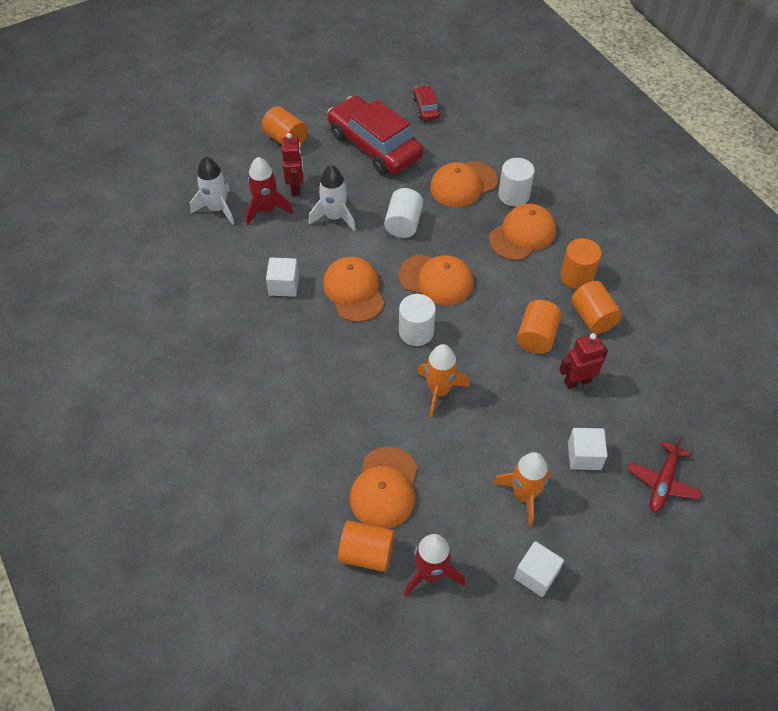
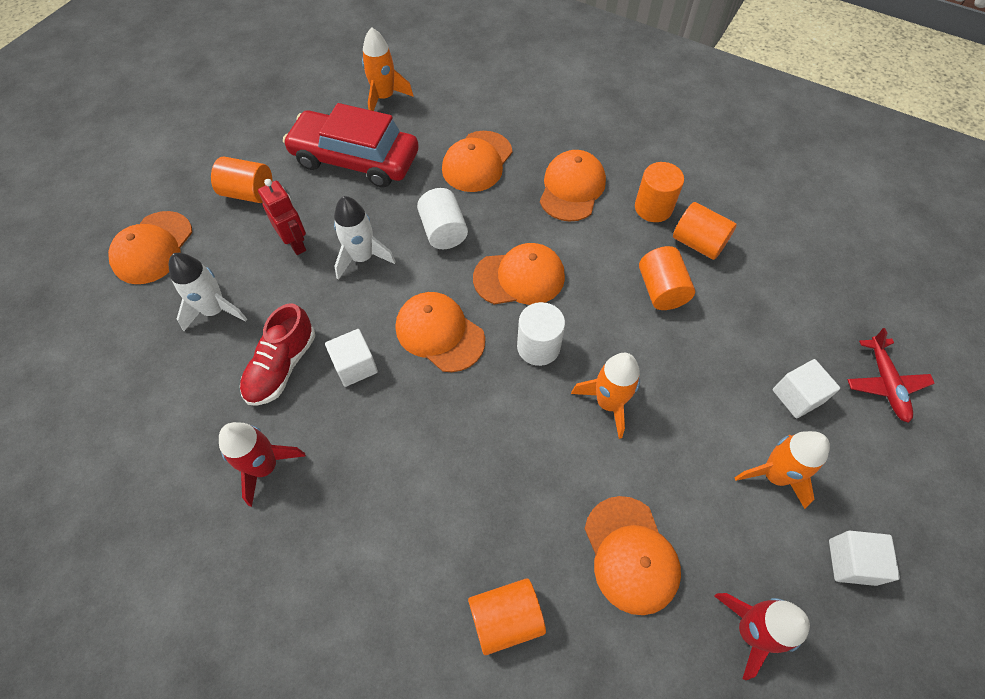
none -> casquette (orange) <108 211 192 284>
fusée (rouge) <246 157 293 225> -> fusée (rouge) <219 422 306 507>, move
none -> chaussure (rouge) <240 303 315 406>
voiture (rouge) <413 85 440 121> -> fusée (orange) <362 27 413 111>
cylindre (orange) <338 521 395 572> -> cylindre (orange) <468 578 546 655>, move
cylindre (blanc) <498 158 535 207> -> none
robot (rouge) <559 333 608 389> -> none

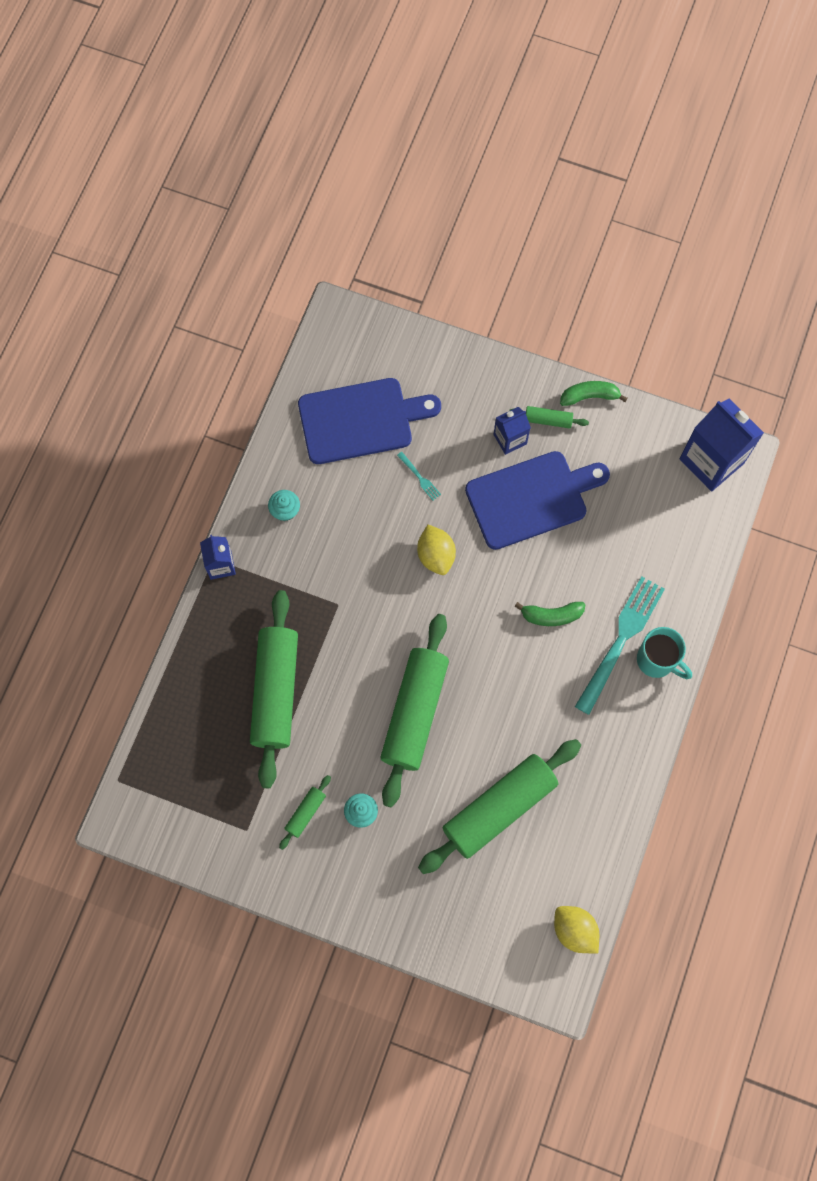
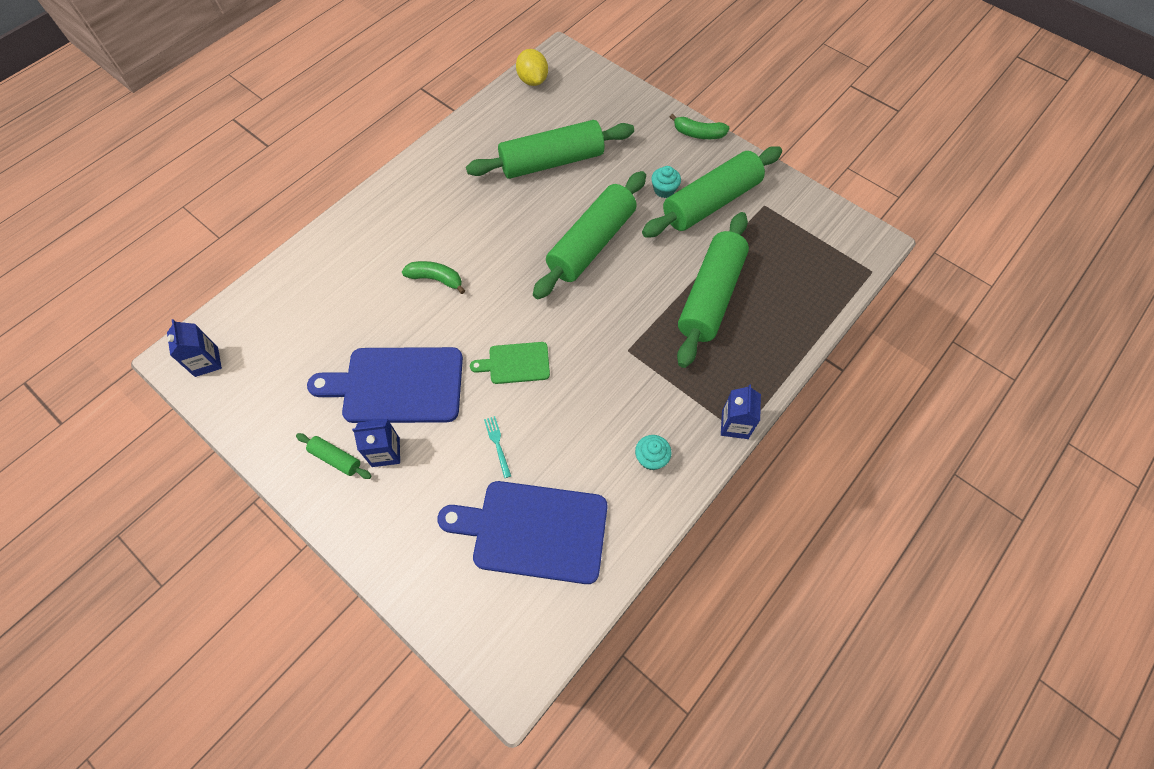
brique de lait (bleu) <679 398 764 491> -> brique de lait (bleu) <167 319 222 377>, x0.54
citron (jaune) <417 525 456 575> -> planche à découper (vert) <470 342 550 384>
rouleau à pâtisserie (vert) <279 775 331 850> -> rouleau à pâtisserie (vert) <642 146 782 238>, x2.35
banane (vert) <560 381 628 406> -> banane (vert) <670 114 730 139>, move
fourchette (turquoise) <575 576 665 715> -> none
tasse (turquoise) <637 627 692 679> -> none

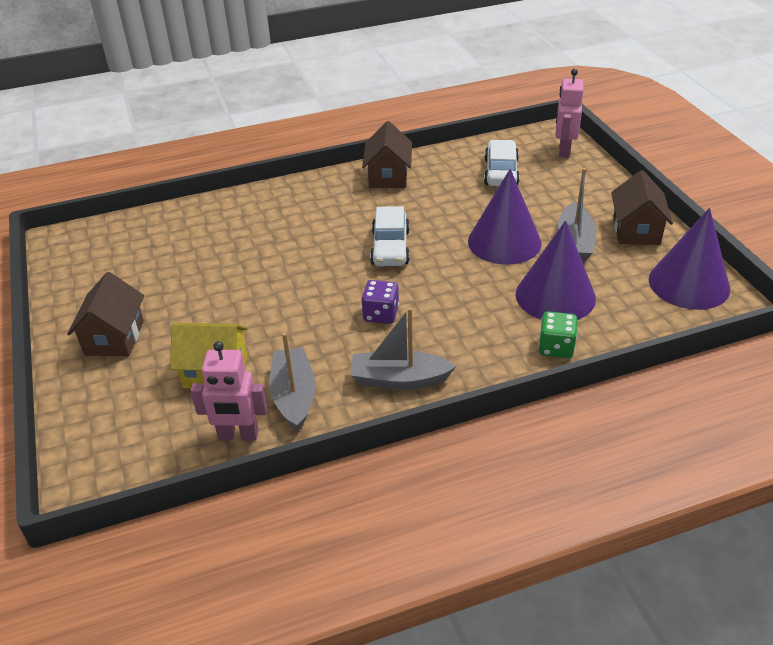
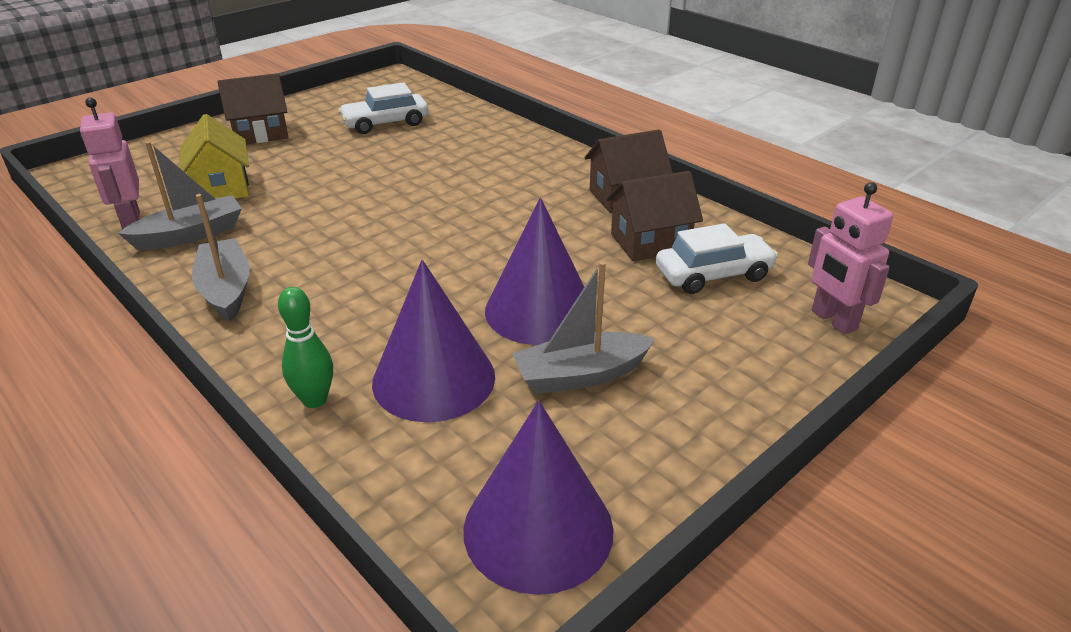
dé (vert) <538 311 577 358> -> quille (vert) <278 287 333 408>
voiture (blanc) <370 206 410 266> -> voiture (blanc) <338 82 428 134>, move
maison (marron) <611 170 673 245> -> maison (marron) <606 171 703 261>, move
robot (rose) <555 69 584 158> -> robot (rose) <808 182 893 335>, 105 degrees counterclockwise
dé (violet) <361 280 399 324> -> none

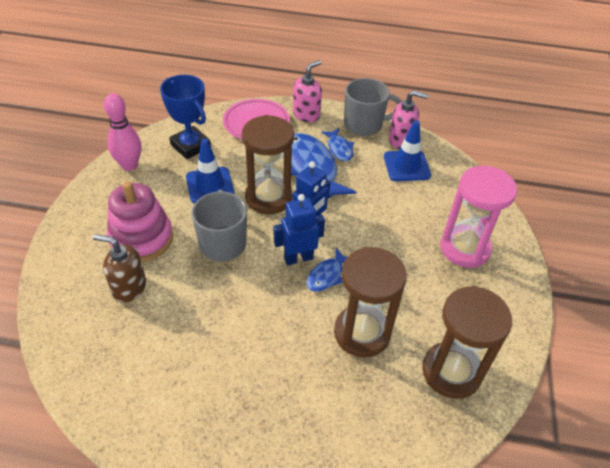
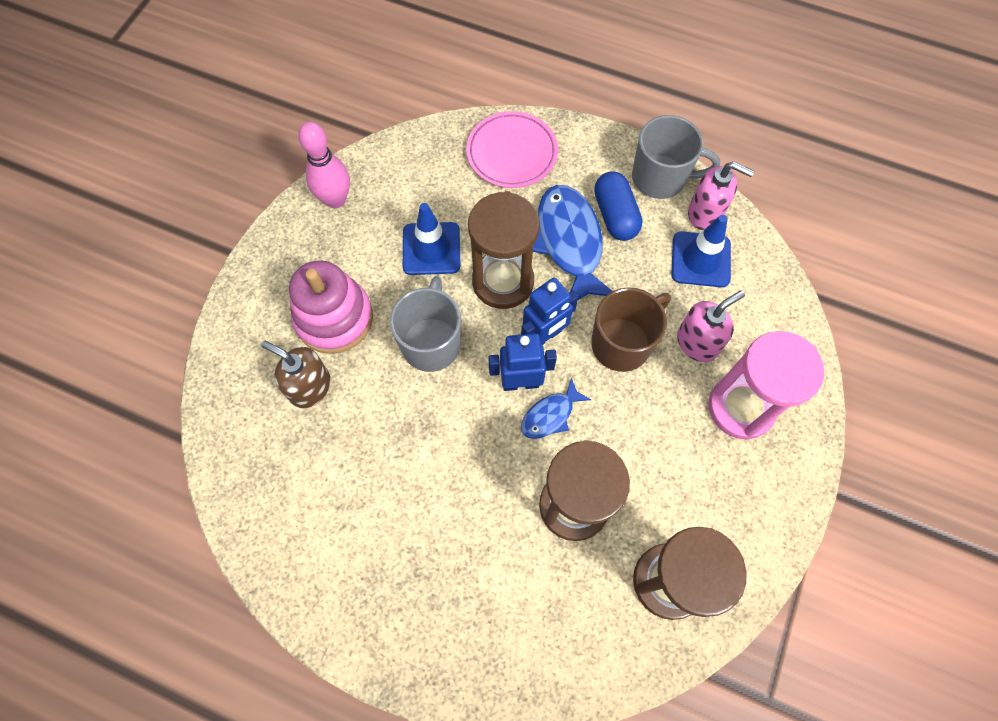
none -> tasse (marron) <591 287 671 372>
poisson (bleu) <321 128 354 161> -> gélule (bleu) <594 171 642 241>
distributeur de savon (rose) <293 60 322 122> -> distributeur de savon (rose) <677 290 745 362>, move
trophée (bleu) <160 75 211 159> -> none

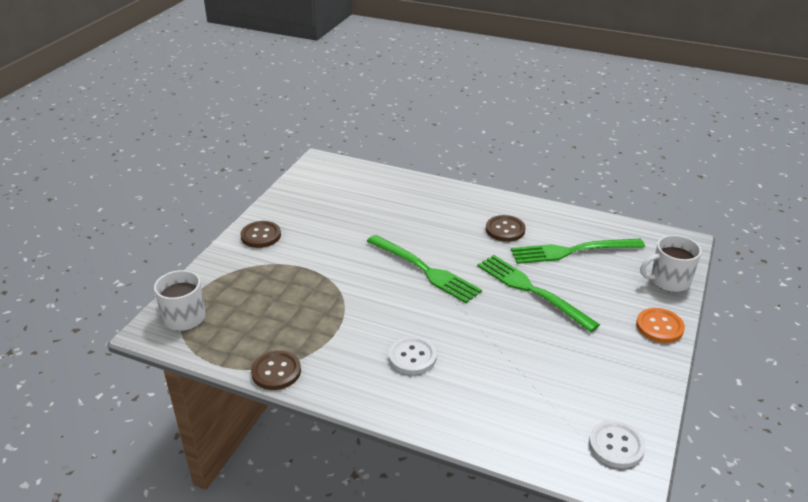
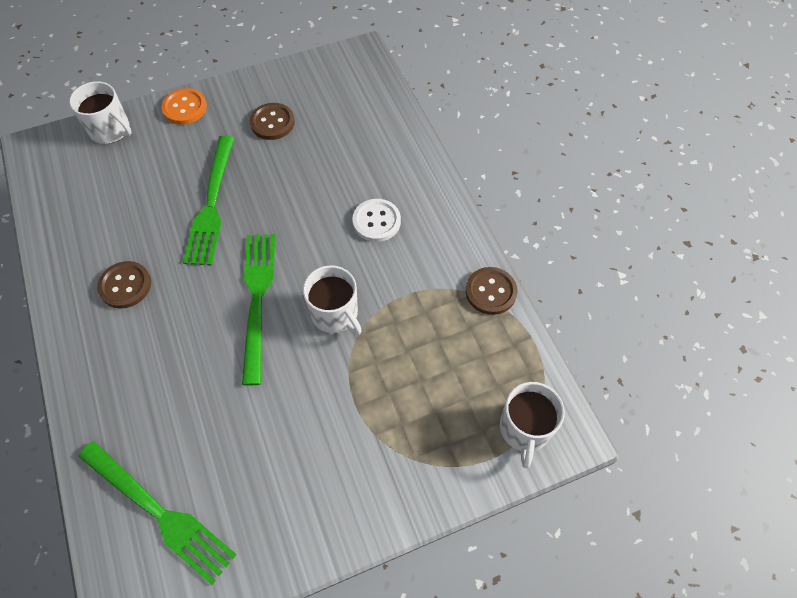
fourchette (vert) <511 239 645 264> -> fourchette (vert) <78 441 237 585>, move
bouton (marron) <240 221 281 248> -> bouton (marron) <250 103 295 140>, move
none -> tasse (blanc) <303 265 362 335>
bouton (blanc) <589 421 645 468> -> none

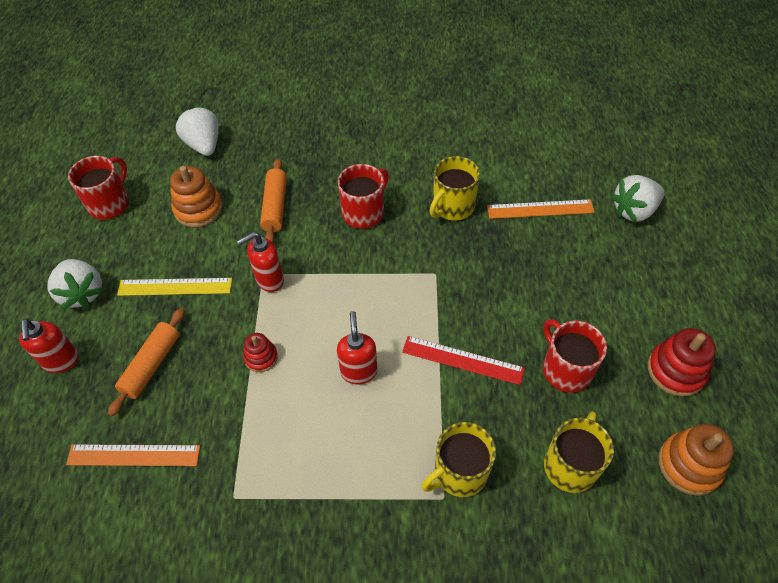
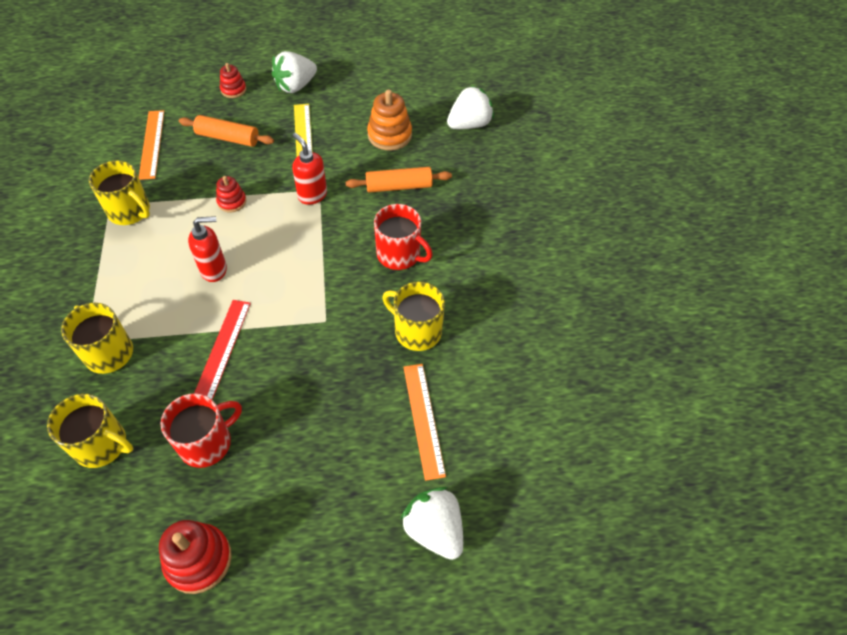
none -> tasse (jaune) <89 160 150 225>
distributeur de savon (rouge) <19 318 79 373> -> jouet à empiler (rouge) <220 63 246 98>
tasse (rouge) <68 156 129 220> -> none
jouet à empiler (orange) <658 424 734 496> -> none

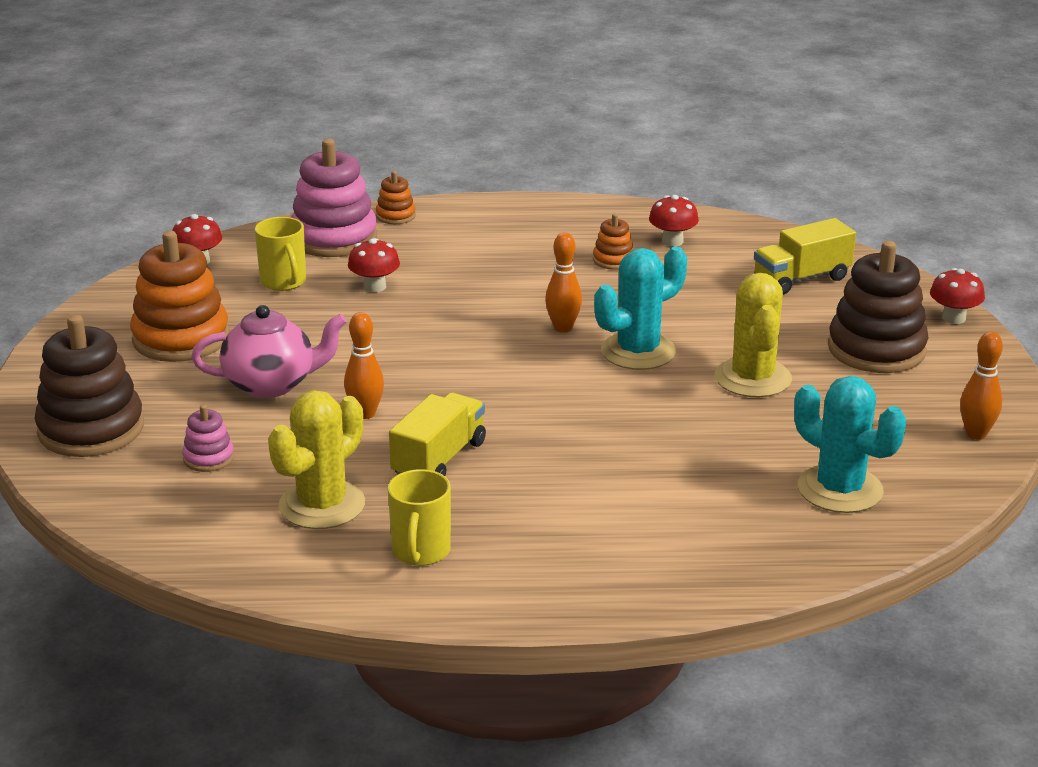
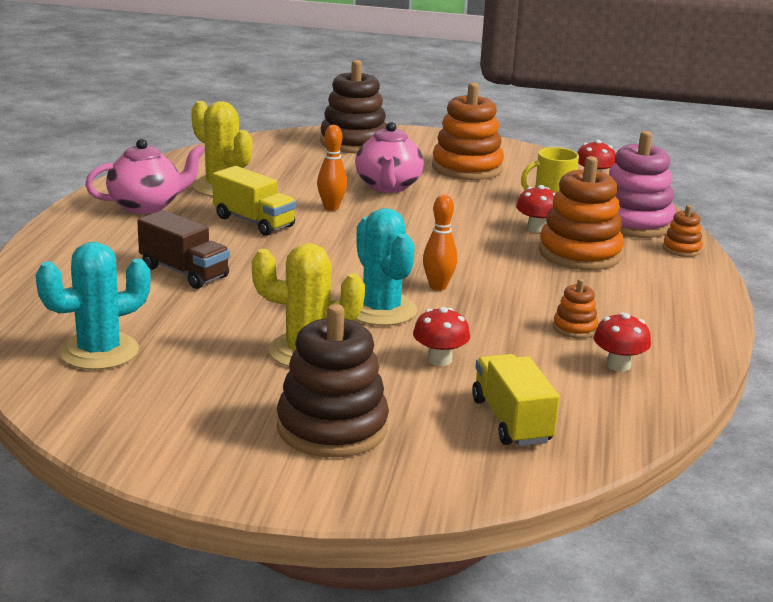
tasse (jaune) <388 469 451 566> -> théière (rose) <85 139 205 214>
none -> camion (marron) <137 210 230 289>
champignon (rouge) <930 268 985 324> -> champignon (rouge) <413 307 470 366>, move
none -> jouet à empiler (orange) <539 156 624 270>
jouet à empiler (rose) <182 405 234 472> -> none
quille (orange) <960 332 1003 440> -> none

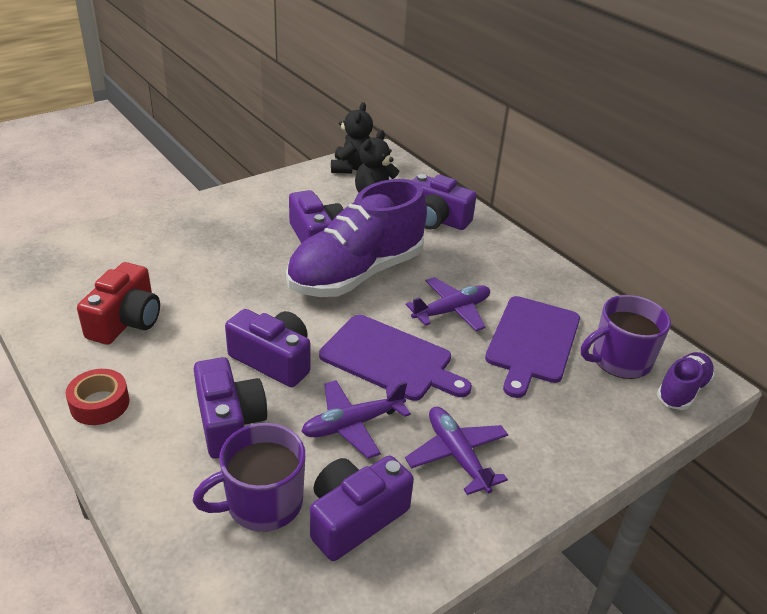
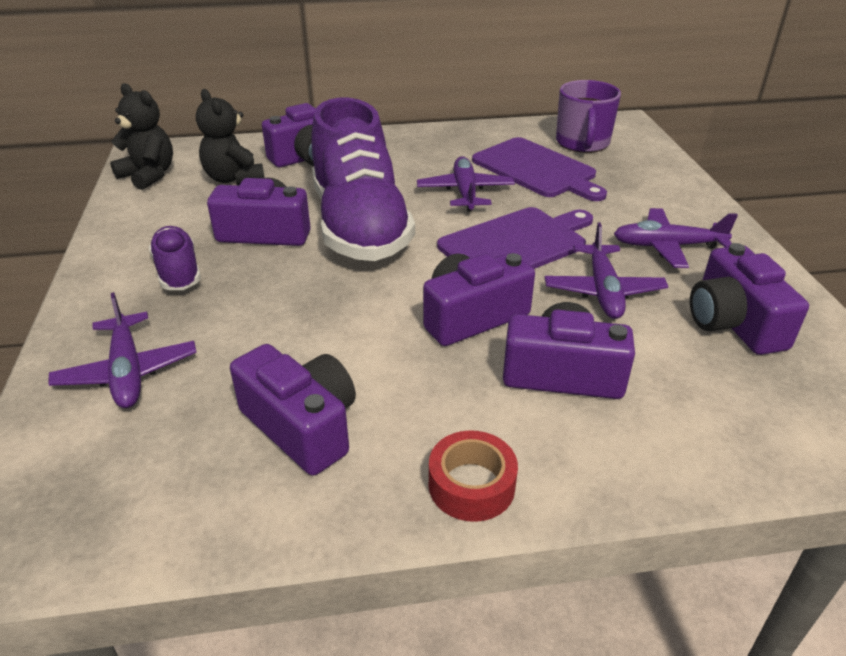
none -> avion (violet) <48 292 197 408>
chaussure (violet) <657 352 715 410> -> chaussure (violet) <149 226 201 290>, move
appareil photo (rouge) <77 262 160 345> -> appareil photo (violet) <230 344 356 476>
tasse (violet) <193 423 305 532> -> none

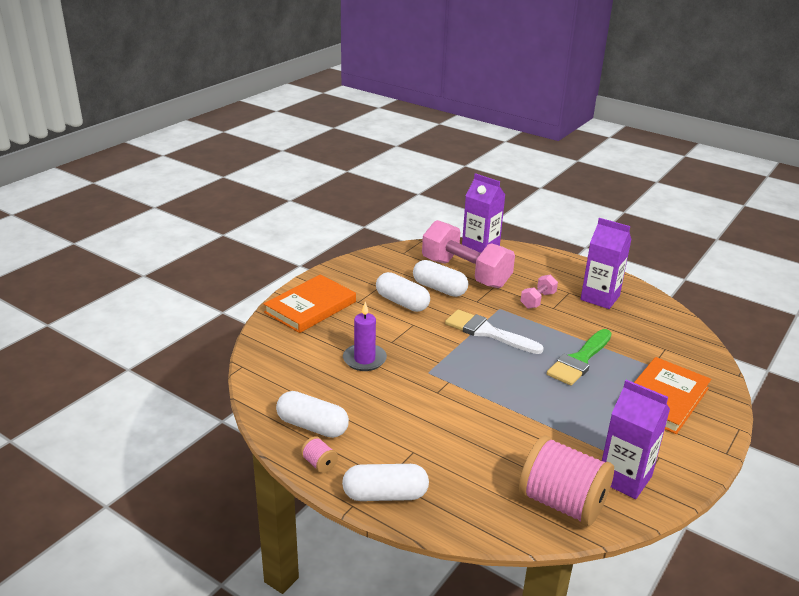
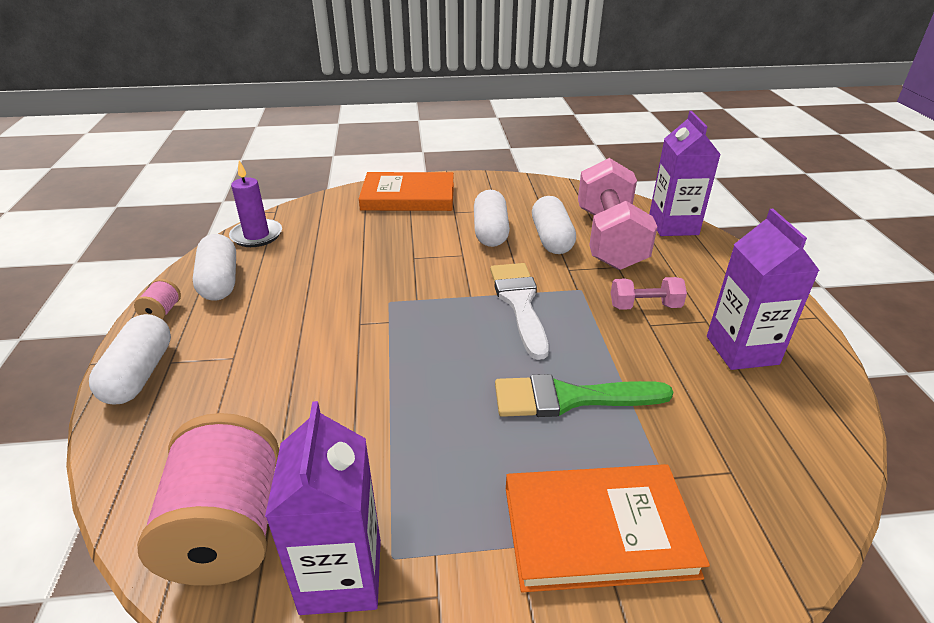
gélule (blanc) <342 464 429 501> -> gélule (blanc) <89 314 171 404>, 45 degrees clockwise
bougie (violet) <343 302 387 371> -> bougie (violet) <229 161 282 247>, move

